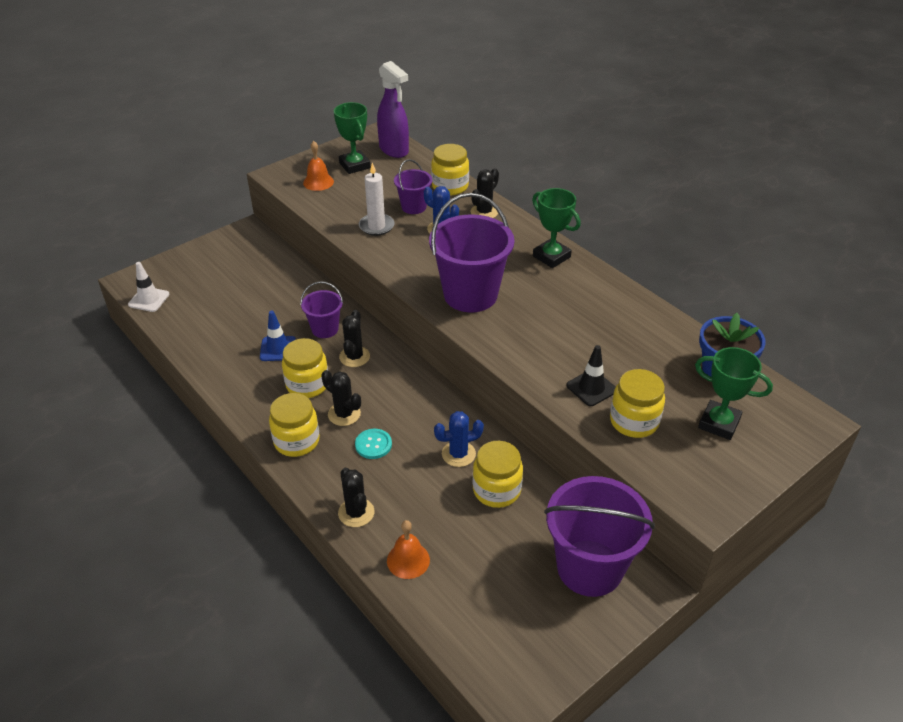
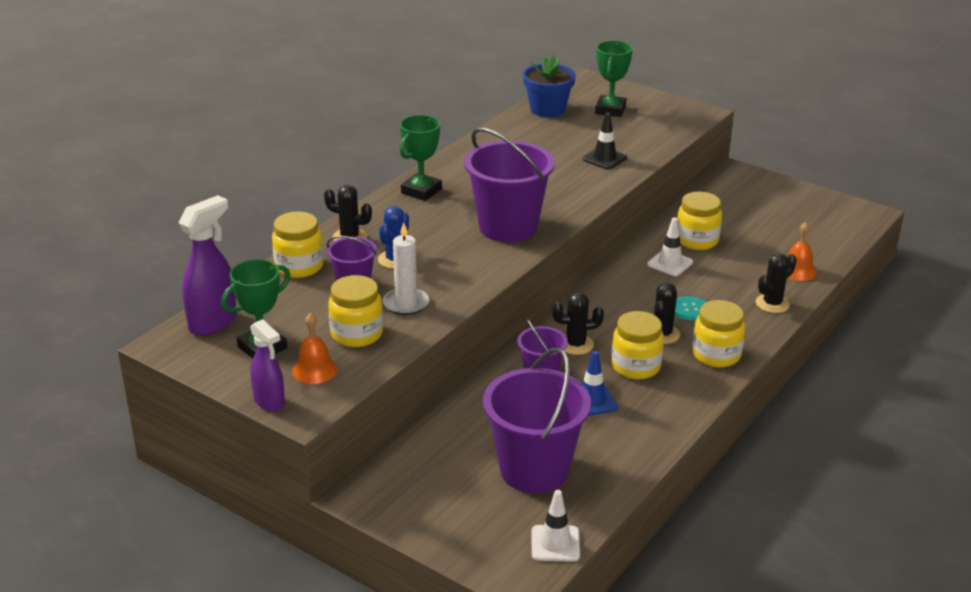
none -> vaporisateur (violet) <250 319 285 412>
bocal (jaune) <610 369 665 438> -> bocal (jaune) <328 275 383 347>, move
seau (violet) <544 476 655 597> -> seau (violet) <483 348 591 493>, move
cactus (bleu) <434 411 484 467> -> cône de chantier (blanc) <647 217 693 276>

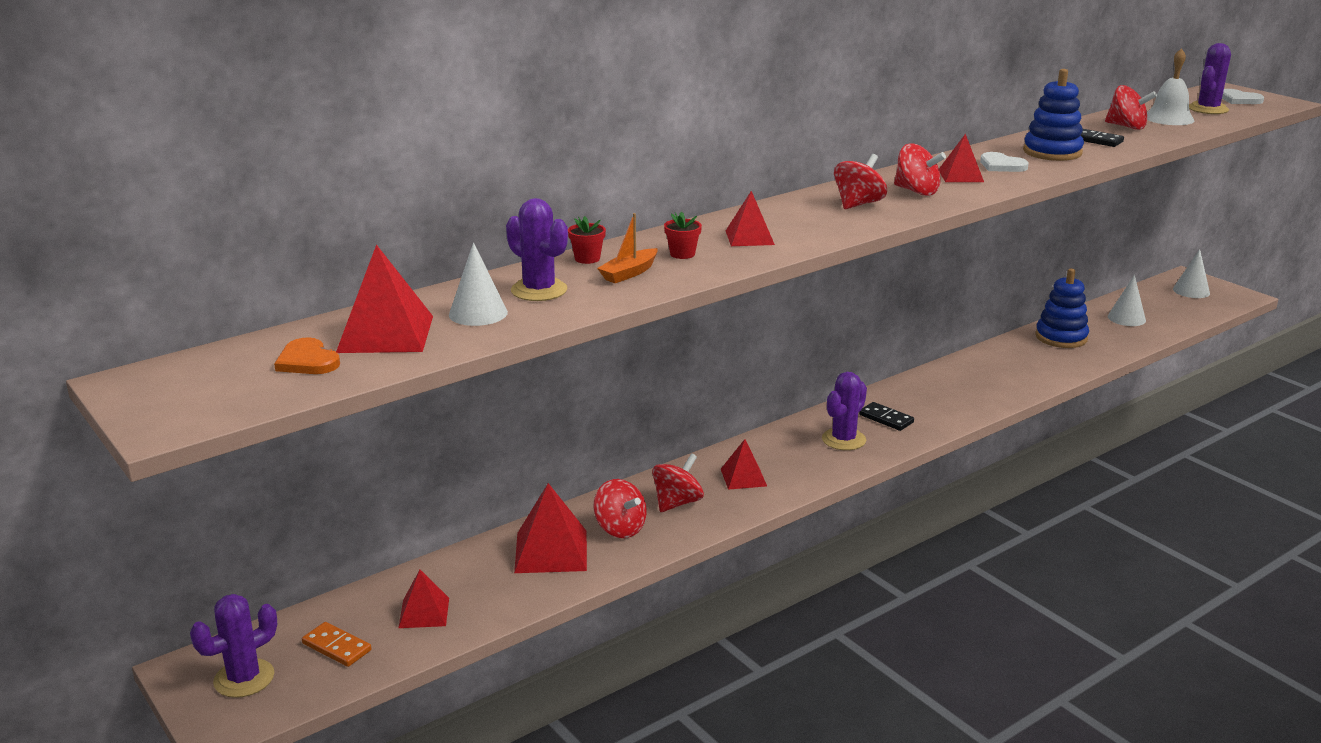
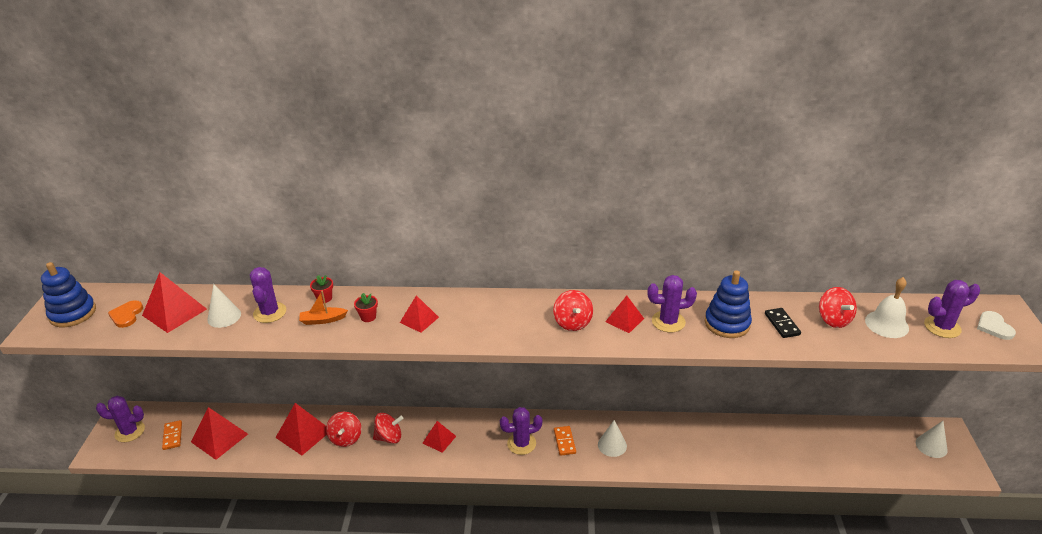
jouet à empiler (bleu) <1035 268 1089 348> -> jouet à empiler (bleu) <41 262 96 327>, move
pyramide (rouge) <398 570 449 628> -> pyramide (rouge) <191 407 248 460>, x1.63
domino (noir) <859 402 914 431> -> domino (orange) <554 426 576 456>
cône (blanc) <1108 275 1146 326> -> cône (blanc) <598 420 627 457>, move
cœur (blanc) <980 152 1029 172> -> cactus (violet) <648 275 697 333>
toupie (rouge) <834 154 887 209> -> none

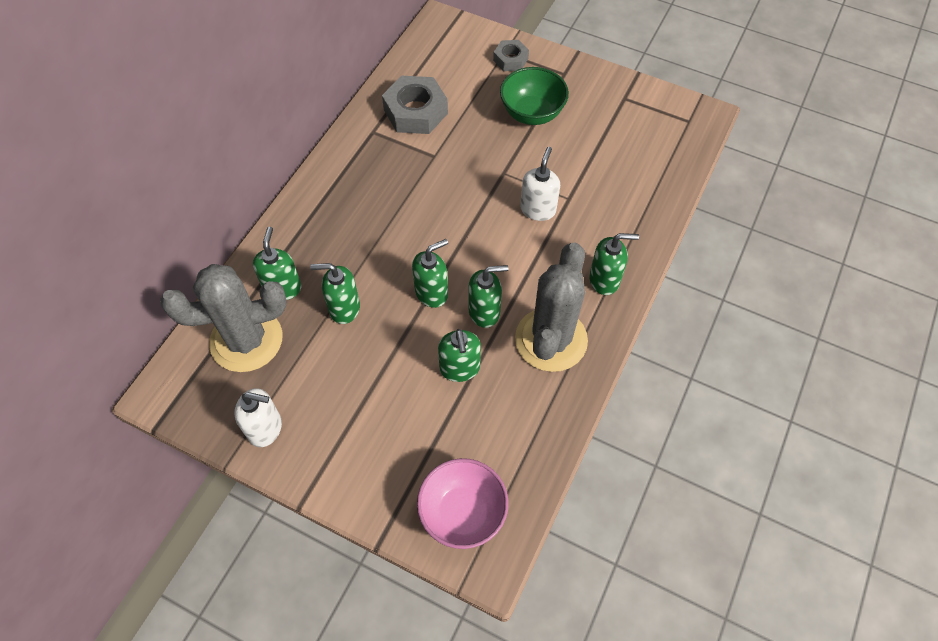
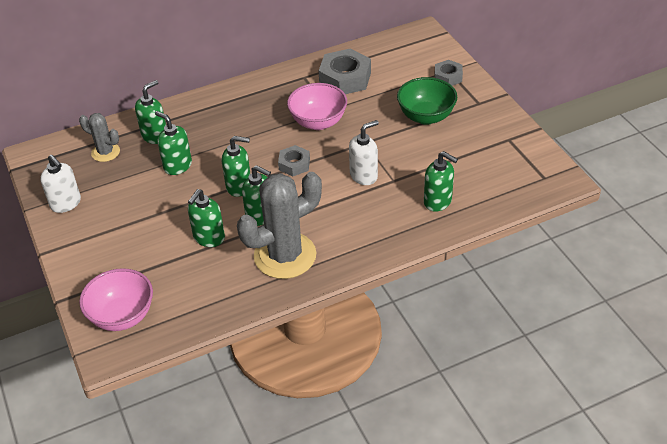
cactus (gris) <160 264 287 372> -> cactus (gris) <79 113 120 162>, x0.51
none -> écrou (gris) <278 145 310 176>
none -> bol (rose) <287 83 347 130>
distributeur de savon (vert) <589 233 639 295> -> distributeur de savon (vert) <424 151 458 212>, move

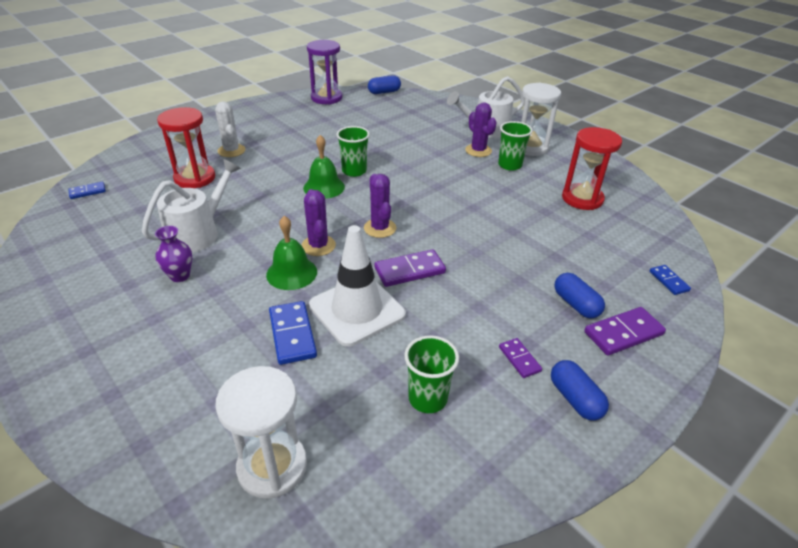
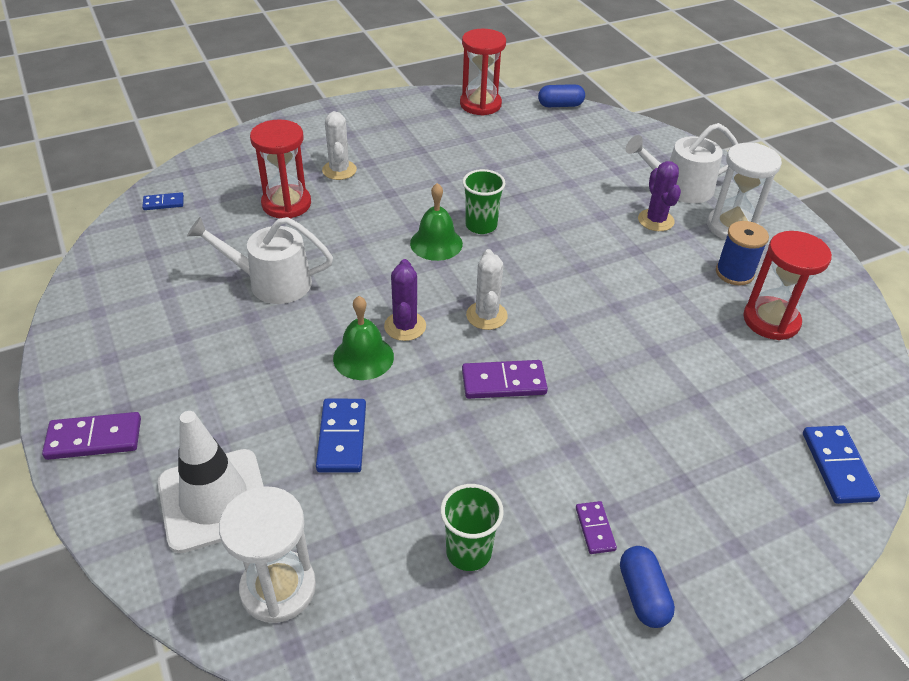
domino (violet) <584 307 666 356> -> domino (violet) <42 412 141 460>, move
cône de chantier (blanc) <309 225 406 347> -> cône de chantier (blanc) <158 411 264 553>, move
arrosoir (blanc) <142 159 241 252> -> arrosoir (blanc) <187 217 333 304>, 135 degrees counterclockwise
sablier (violet) <307 40 342 104> -> sablier (rouge) <460 29 506 116>
cactus (violet) <364 174 396 238> -> cactus (blanc) <466 249 508 330>
none -> bobine (bleu) <716 221 769 286>
domino (bleu) <650 265 691 295> -> domino (bleu) <803 425 880 504>, x1.71
vase (violet) <155 226 192 282> -> none
gobelet (vert) <498 121 533 171> -> none
gélule (bleu) <554 273 605 318> -> none

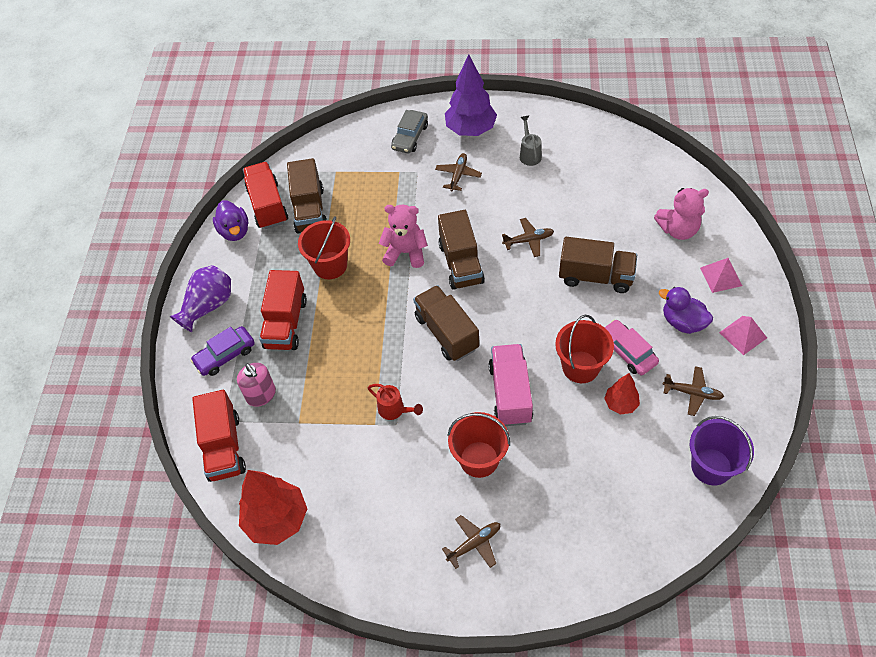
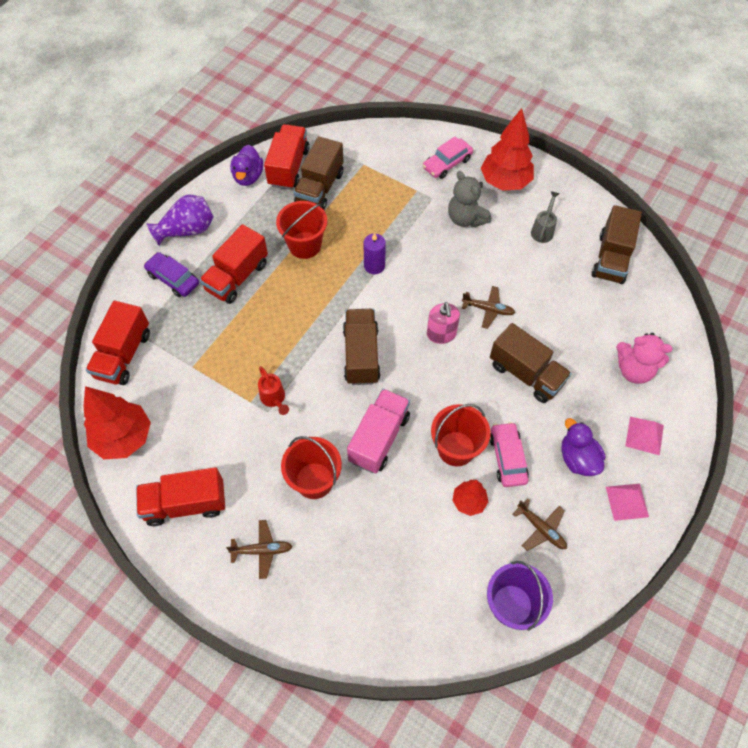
none -> camion (rouge) <136 467 225 526>
voiture (violet) <190 326 255 376> -> voiture (violet) <144 252 199 297>, 45 degrees clockwise
ours en peluche (rose) <379 205 428 268> -> bougie (violet) <363 232 386 274>
voiture (gris) <391 110 428 153> -> voiture (rose) <423 137 473 179>
distributeur de savon (rose) <237 363 276 407> -> distributeur de savon (rose) <427 302 460 344>, move
avion (marron) <435 153 482 192> -> ours en peluche (gris) <448 171 492 227>
arbre (violet) <445 54 497 136> -> arbre (rouge) <481 108 534 191>
camion (marron) <438 210 485 290> -> camion (marron) <591 205 642 284>, move

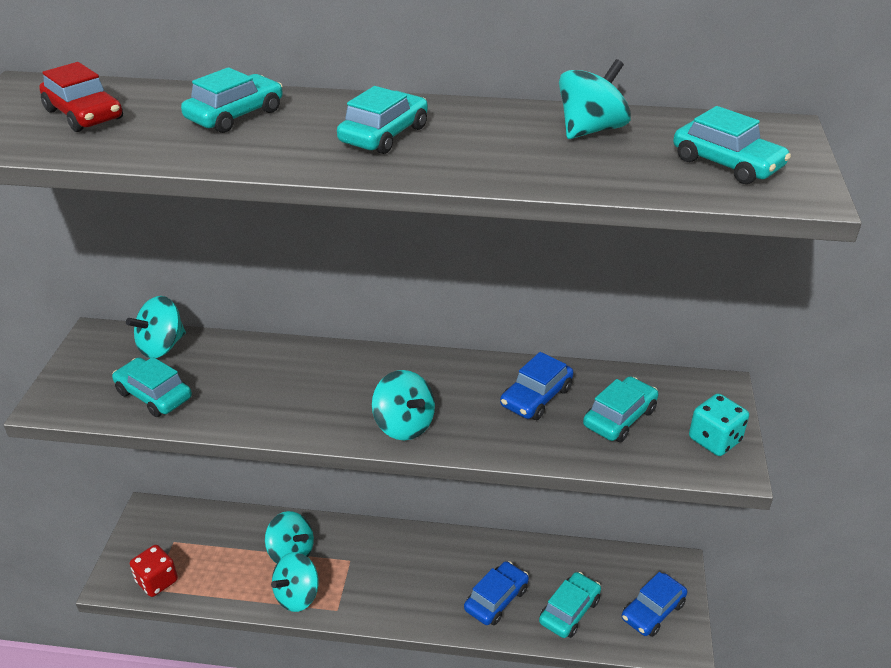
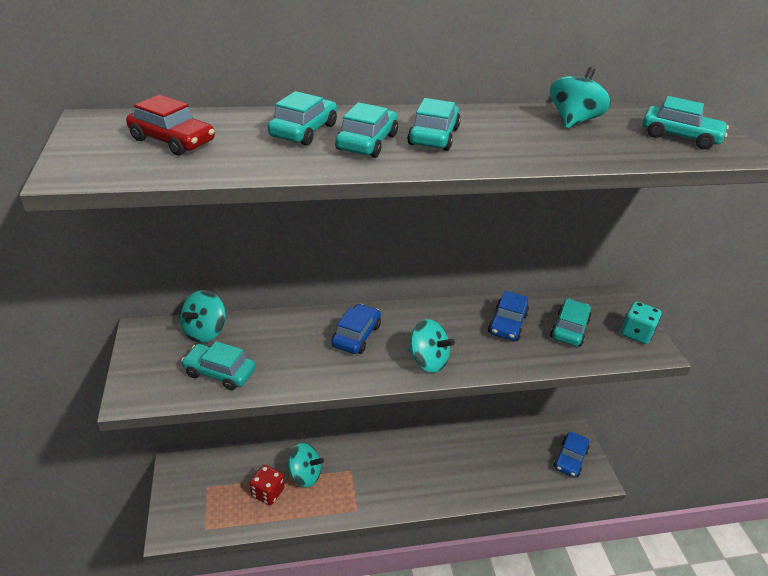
dé (rouge) <130 545 178 597> -> dé (rouge) <250 465 284 505>, move
voiture (bleu) <464 561 529 625> -> voiture (bleu) <331 304 381 354>, move
voiture (turquoise) <539 572 601 638> -> voiture (turquoise) <335 102 398 158>, move
toupie (turquoise) <271 552 319 612> -> none

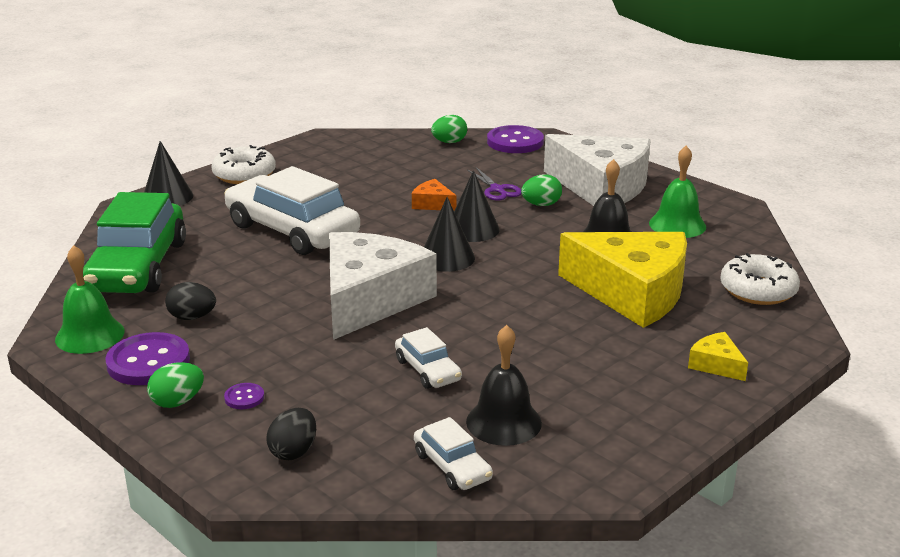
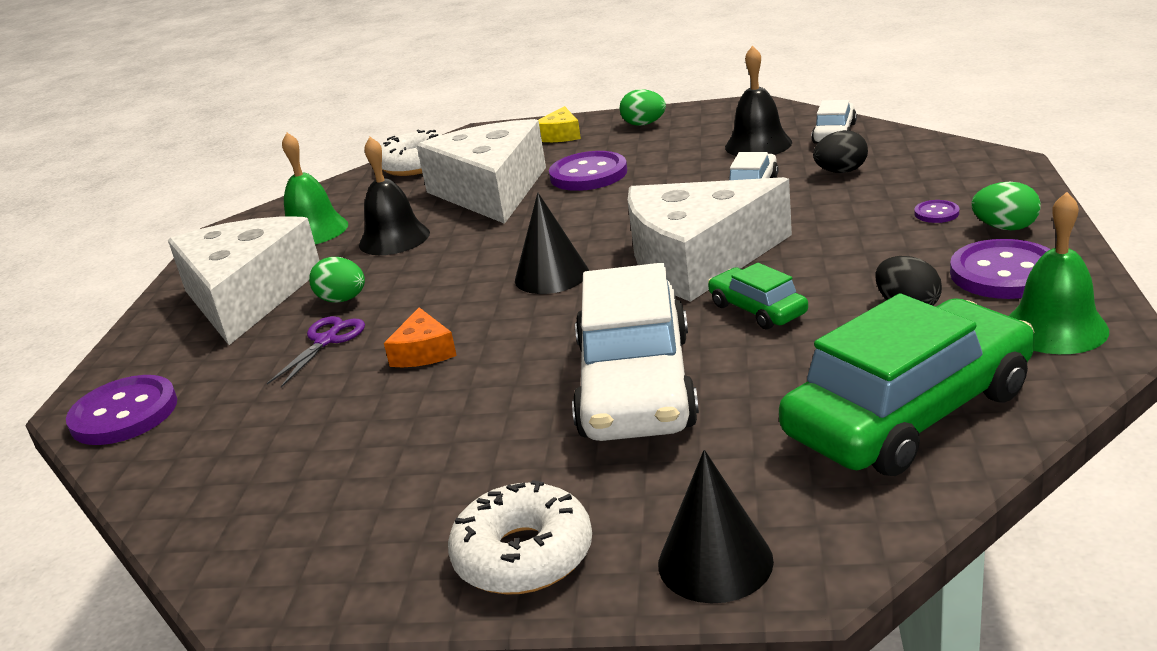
fromage (jaune) <558 232 687 328> -> fromage (blanc) <417 119 546 224>
none -> bouton (violet) <549 151 627 191>
œuf (vert) <431 115 467 143> -> œuf (vert) <620 89 666 126>, move
none -> voiture (vert) <708 263 808 329>
œuf (noir) <267 408 316 460> -> œuf (noir) <813 130 868 173>, move
cône (noir) <454 170 499 242> -> none

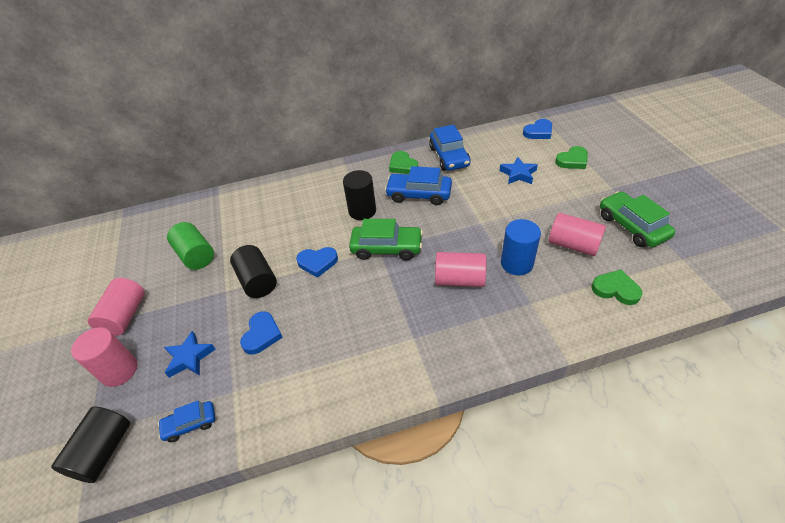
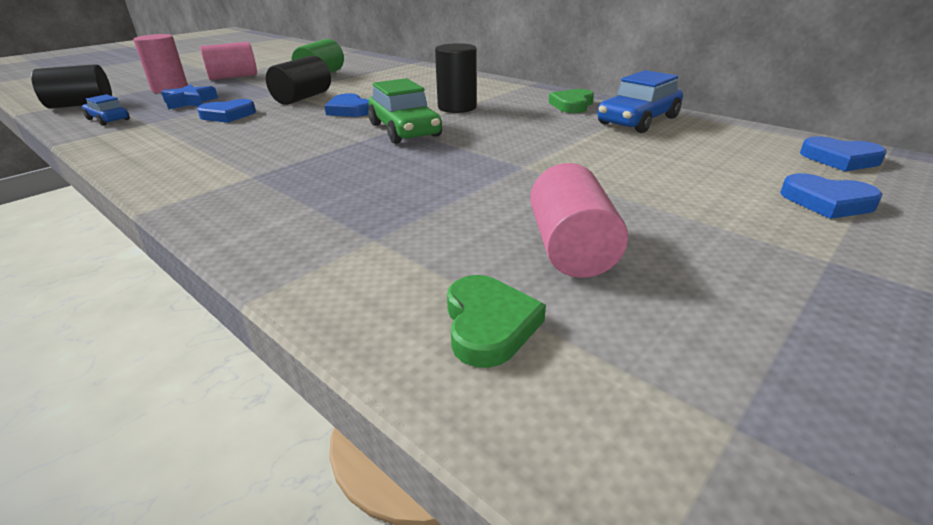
cœur (vert) <555 146 588 169> -> cœur (bleu) <780 173 882 219>
voiture (bleu) <385 166 452 205> -> none
cylindre (rose) <435 252 486 287> -> none
étoile (bleu) <499 157 538 184> -> none
cylindre (bleu) <501 219 541 275> -> none
voiture (vert) <600 191 675 247> -> none

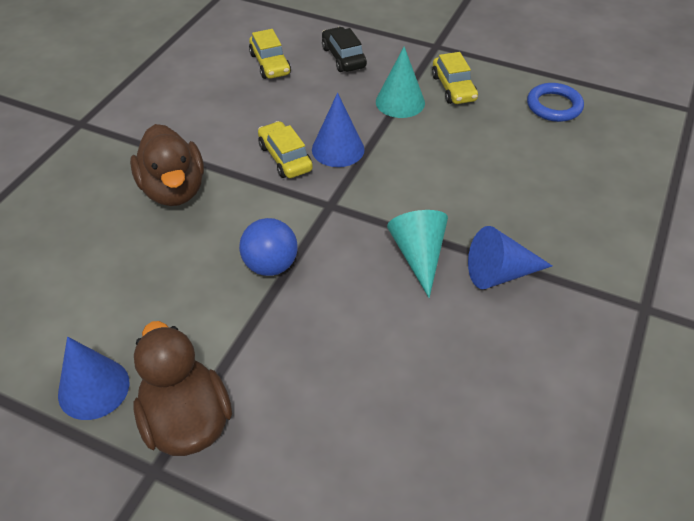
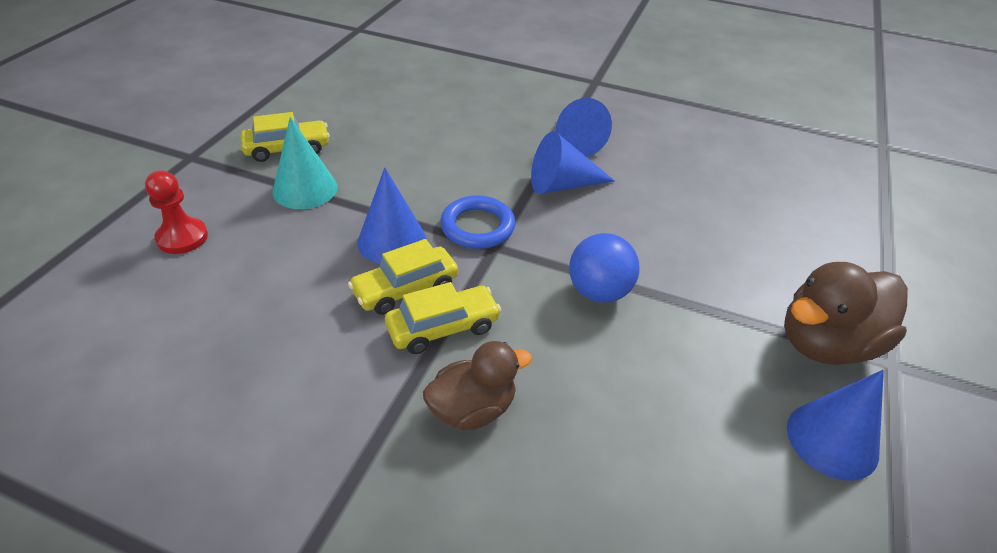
voiture (noir) <322 27 367 72> -> pion (rouge) <145 171 208 254>
voiture (jaune) <249 29 291 79> -> voiture (jaune) <385 282 501 354>, move
canard (marron) <130 124 204 206> -> canard (marron) <423 341 532 430>, x0.66
anneau (bleu) <527 83 584 122> -> anneau (bleu) <440 196 515 249>, move
cône (turquoise) <387 210 448 298> -> cône (bleu) <531 131 615 194>

